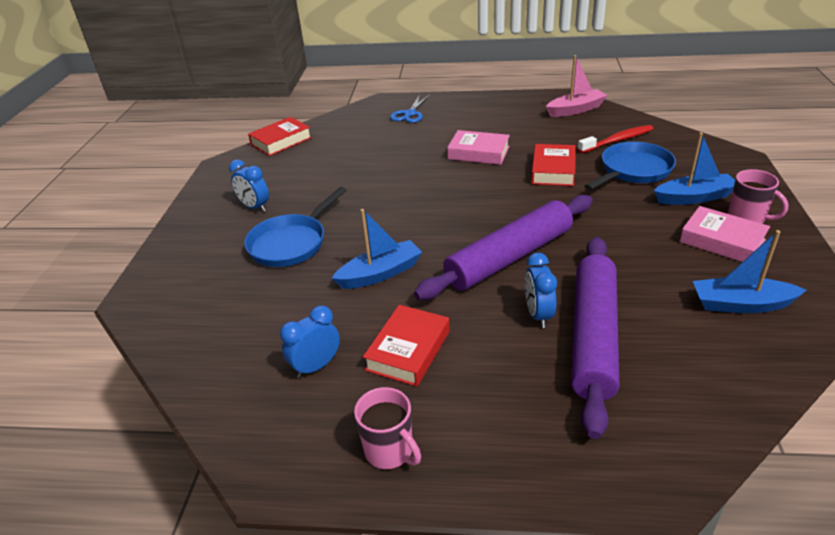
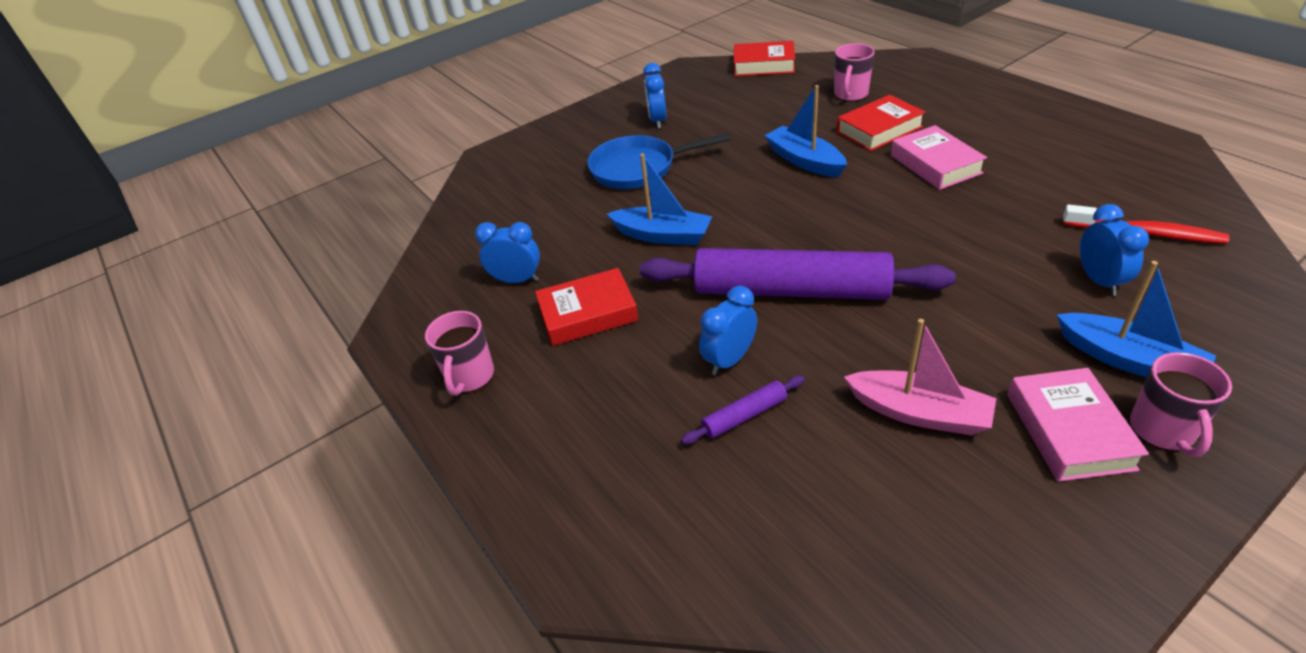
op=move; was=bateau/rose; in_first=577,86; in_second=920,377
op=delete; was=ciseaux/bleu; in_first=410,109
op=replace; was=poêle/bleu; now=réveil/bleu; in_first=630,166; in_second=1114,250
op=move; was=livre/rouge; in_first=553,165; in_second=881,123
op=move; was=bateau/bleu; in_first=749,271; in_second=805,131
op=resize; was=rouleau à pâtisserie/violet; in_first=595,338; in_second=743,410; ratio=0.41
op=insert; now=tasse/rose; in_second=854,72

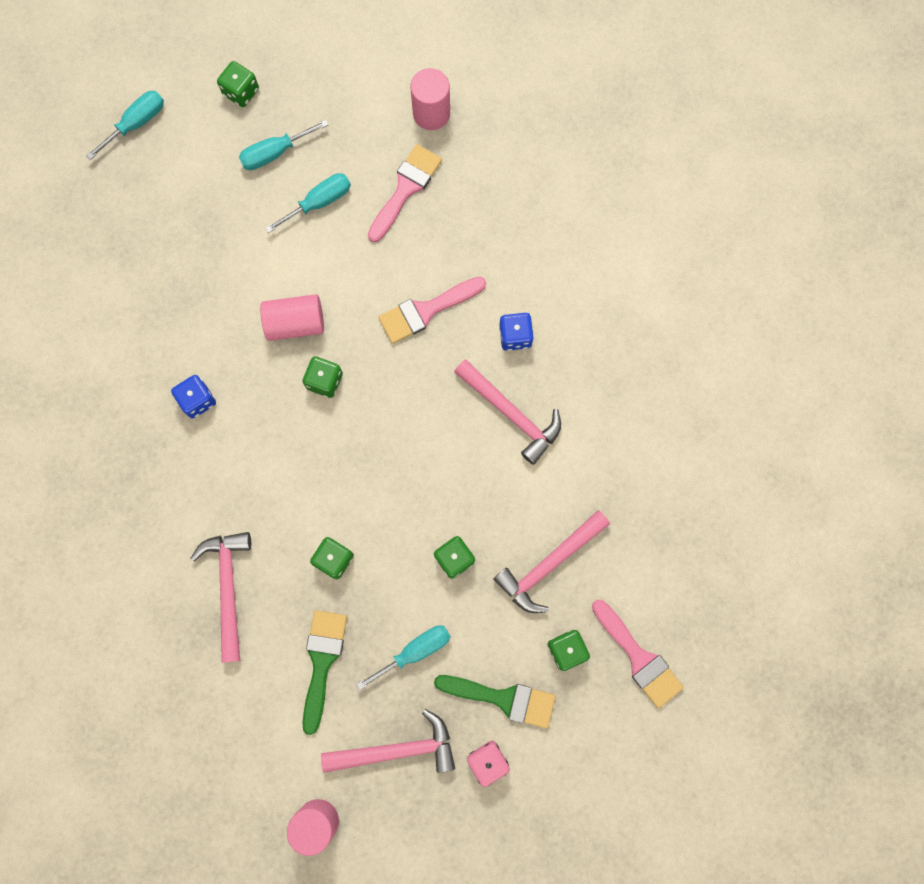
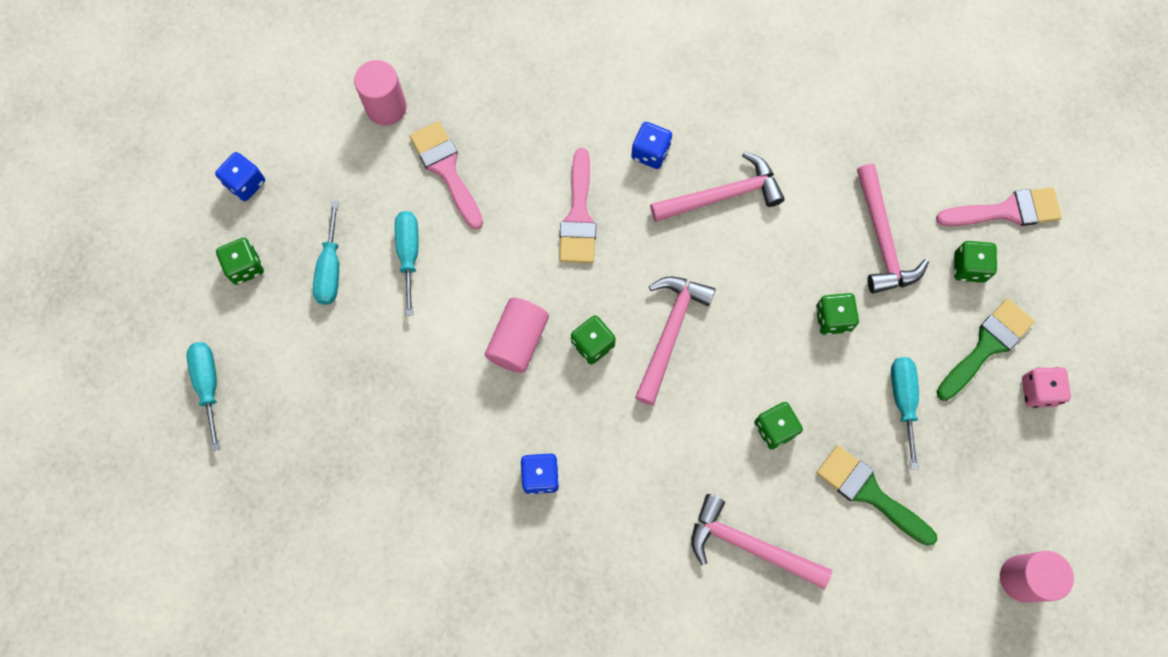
op=move; was=marteau/rose; in_first=388,741; in_second=675,341
op=insert; now=dé/bleu; in_second=240,176

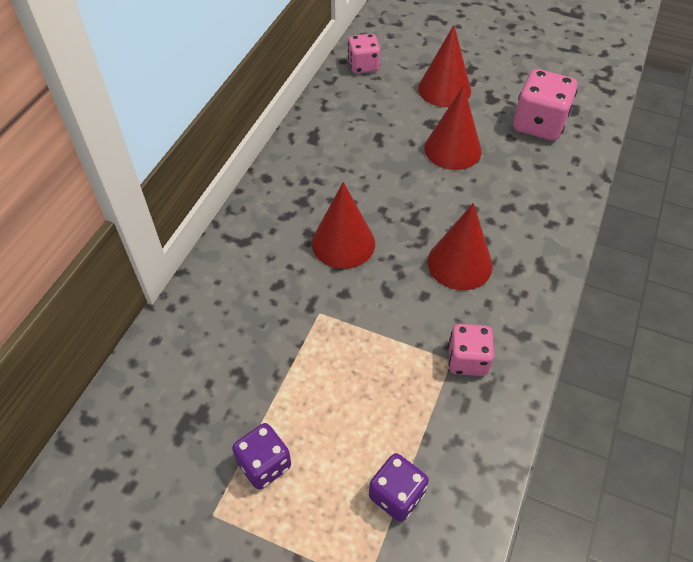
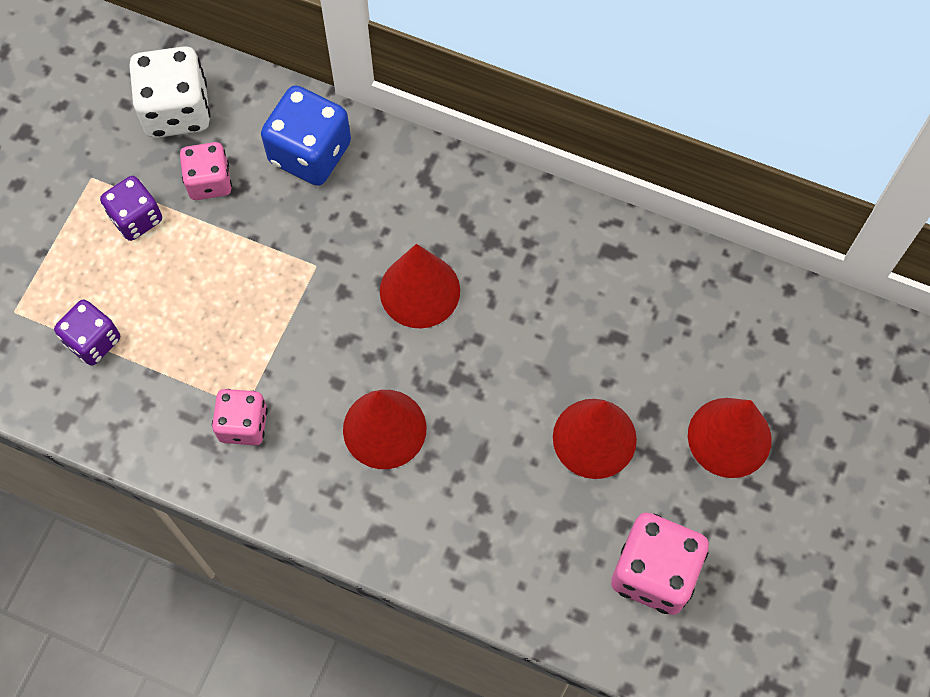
op=move; was=dé/rose; in_first=364,54; in_second=206,171
op=insert; now=dé/blanc; in_second=169,92
op=insert; now=dé/bleu; in_second=306,135

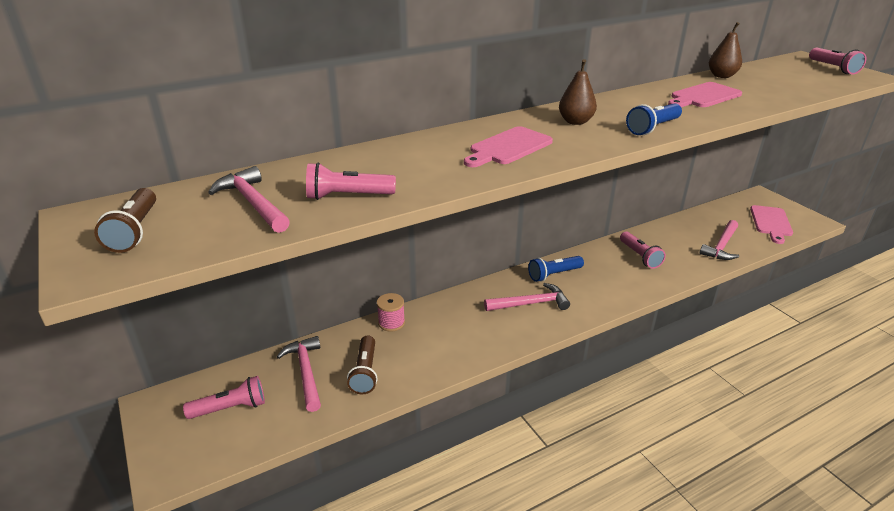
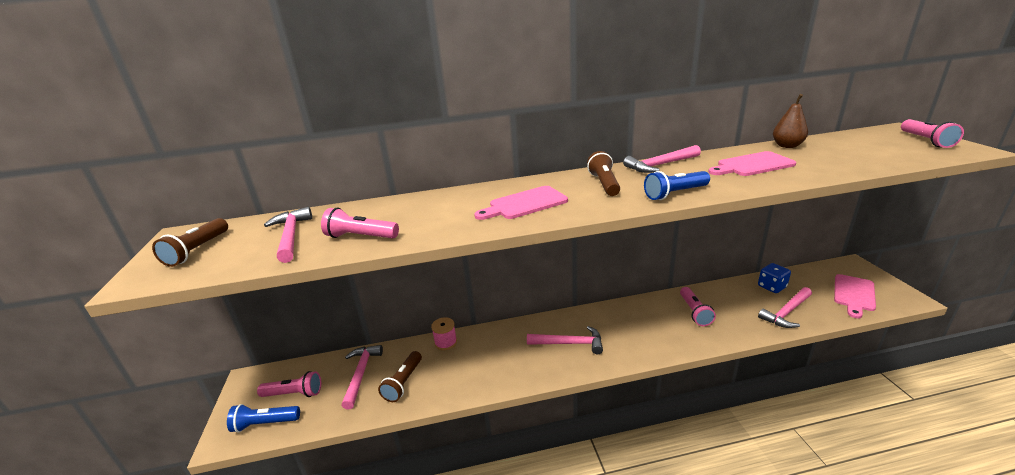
op=replace; was=poire/marron; now=lampe de poche/marron; in_first=578,92; in_second=603,173
op=move; was=lampe de poche/bleu; in_first=556,269; in_second=263,418
op=insert; now=marteau/rose; in_second=662,159
op=insert; now=dé/bleu; in_second=774,278

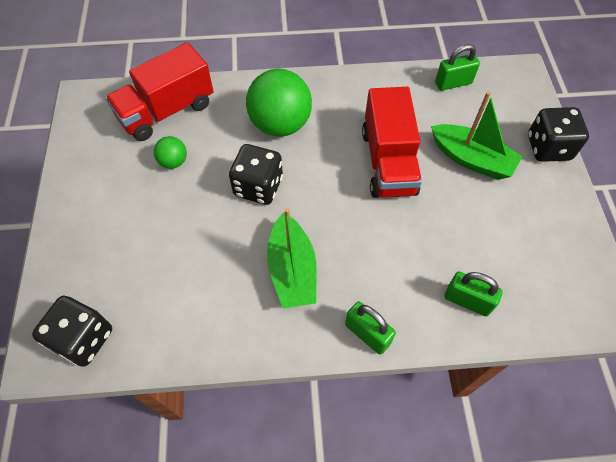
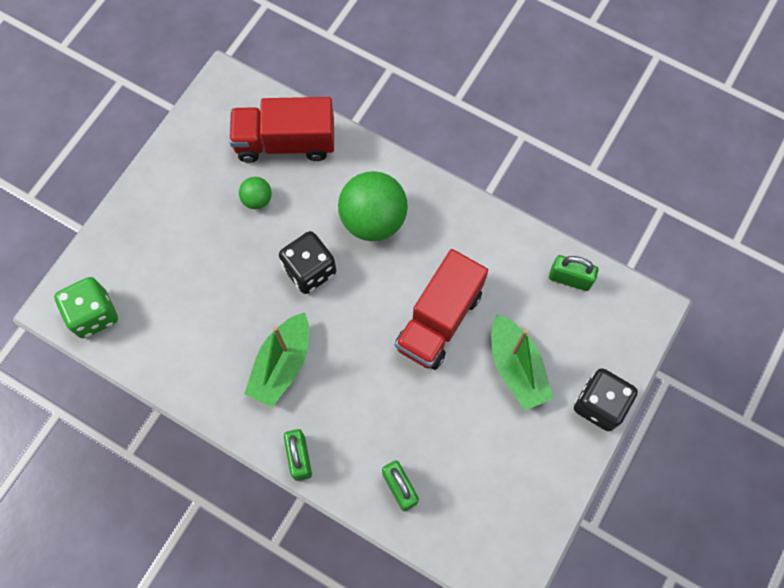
op=recolor; was=dé/noir; now=dé/vert; in_first=72,331; in_second=86,307

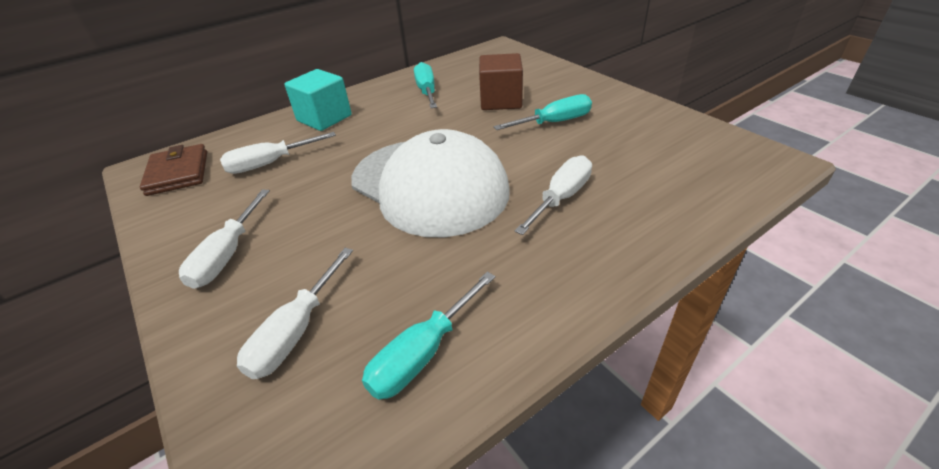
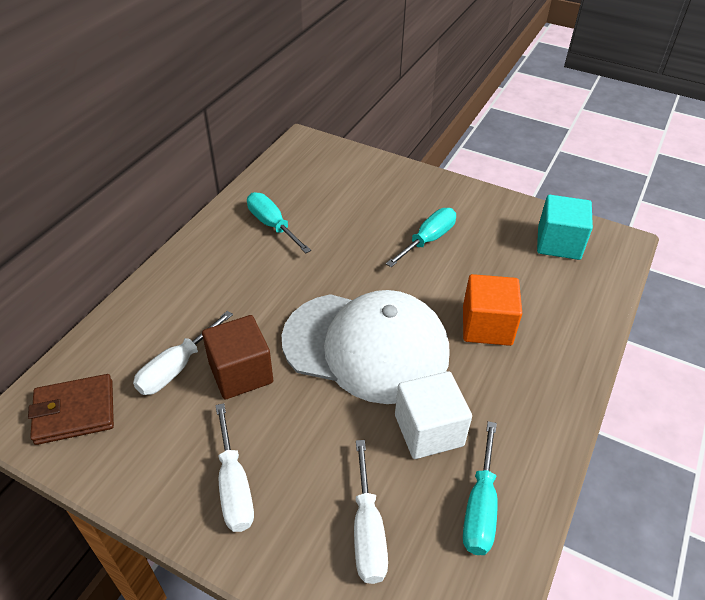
op=move; was=cube/marron; in_first=501,81; in_second=237,357
op=move; was=cube/turquoise; in_first=318,100; in_second=565,227
op=rotate; was=portefeuille/marron; in_first=173,170; in_second=71,409; clockwise=-60
op=replace; was=tournevis/blanc; now=cube/orange; in_first=553,195; in_second=492,310
op=insert; now=cube/blanc; in_second=433,415

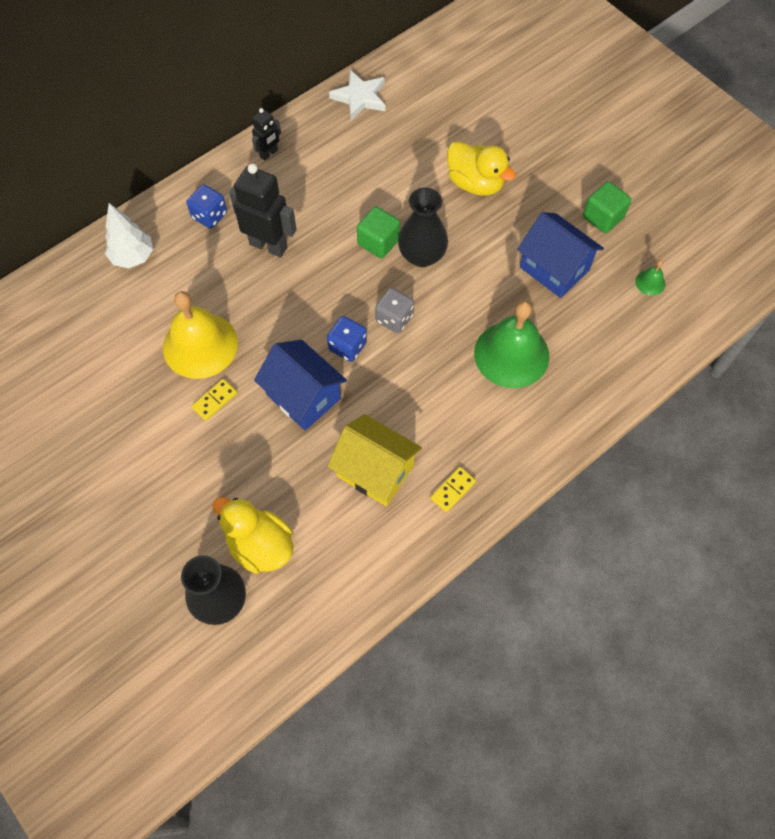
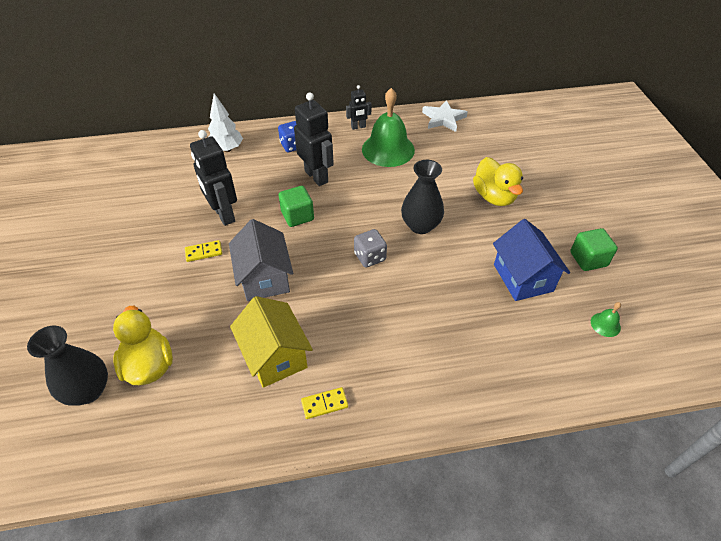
op=move; was=cube/vert; in_first=378,232; in_second=296,206
op=replace; was=cloche/jaune; now=robot/noir; in_first=200,335; in_second=213,178
op=move; was=cloche/vert; in_first=511,344; in_second=388,127
op=delete; was=dé/bleu; in_first=347,339
op=recolor; was=maison/bleu; now=maison/gris; in_first=300,385; in_second=261,260

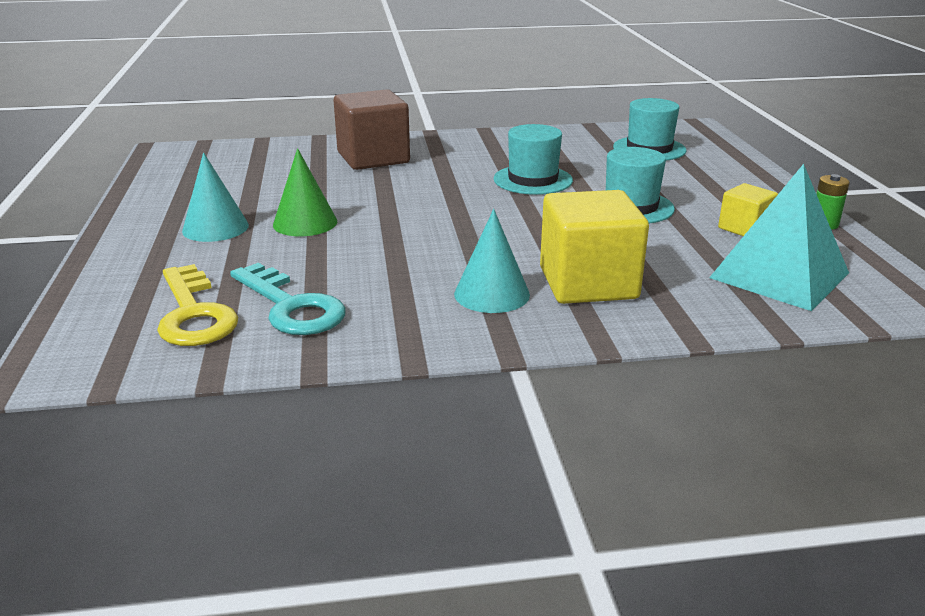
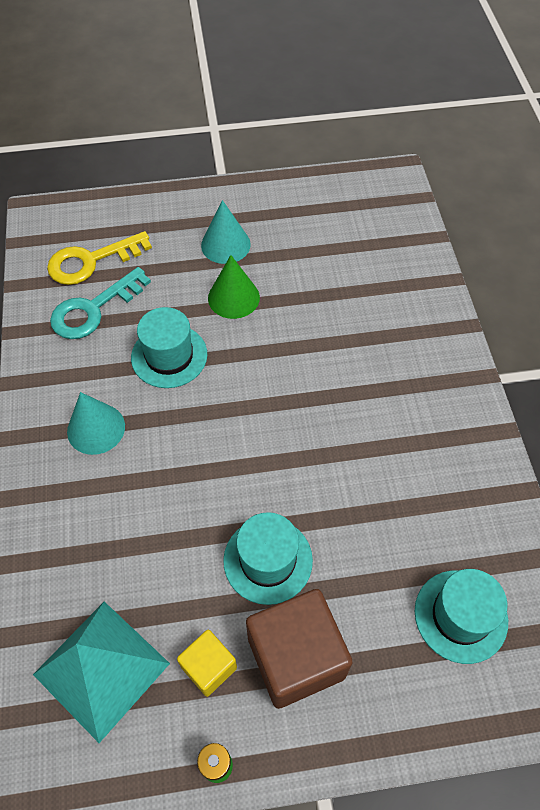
op=move; was=cube/marron; in_first=372,129; in_second=299,649
op=move; was=chapeau/turquoise; in_first=533,159; in_second=169,347
op=delete; was=cube/jaune; in_first=594,247

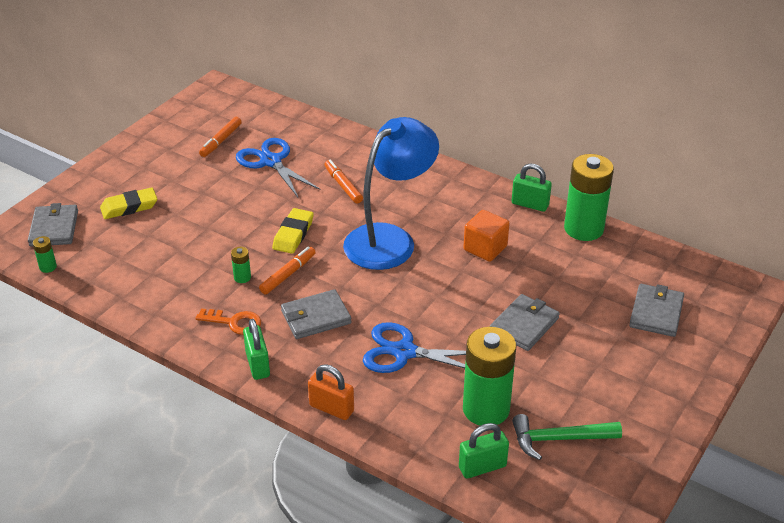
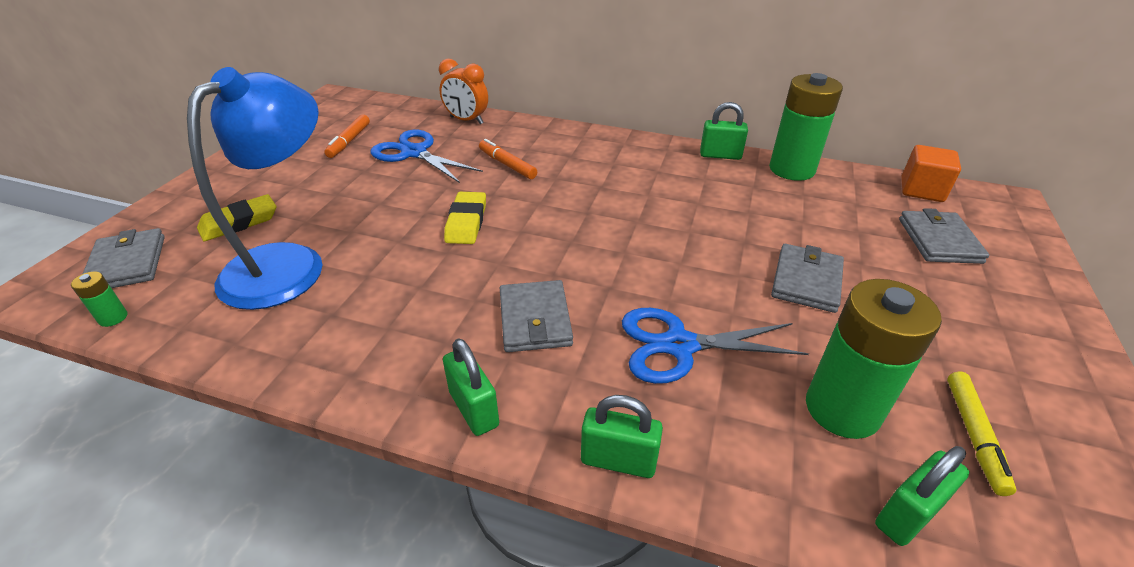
op=move; was=lampe/bleu; in_first=391,193; in_second=254,188
op=move; was=cube/orange; in_first=486,236; in_second=931,173
op=delete; was=pile/vert; in_first=241,265
op=delete; was=feutre/orange; in_first=287,270
op=rotate; was=portefeuille/gris; in_first=316,314; in_second=536,316; clockwise=-60
op=delete; was=clé/orange; in_first=228,321
op=recolor; was=cadenas/orange; now=cadenas/vert; in_first=331,392; in_second=622,436
op=replace; was=marteau/vert; now=feutre/jaune; in_first=567,437; in_second=982,434
op=insert; now=réveil/orange; in_second=463,91

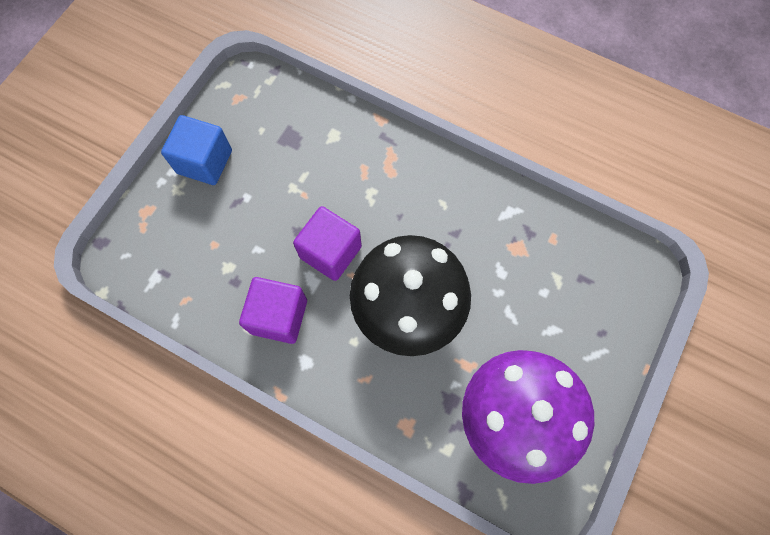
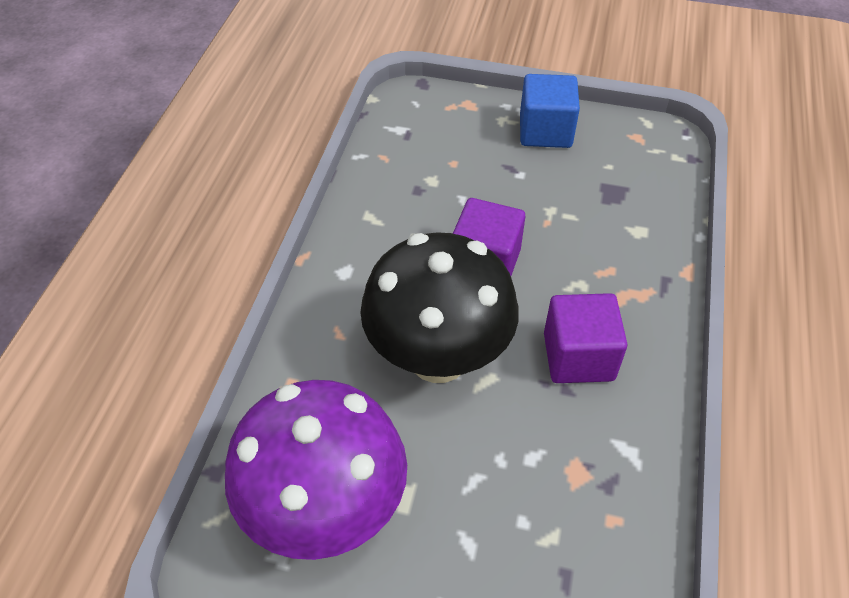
op=move; was=cube/violet; in_first=273,310; in_second=585,338

